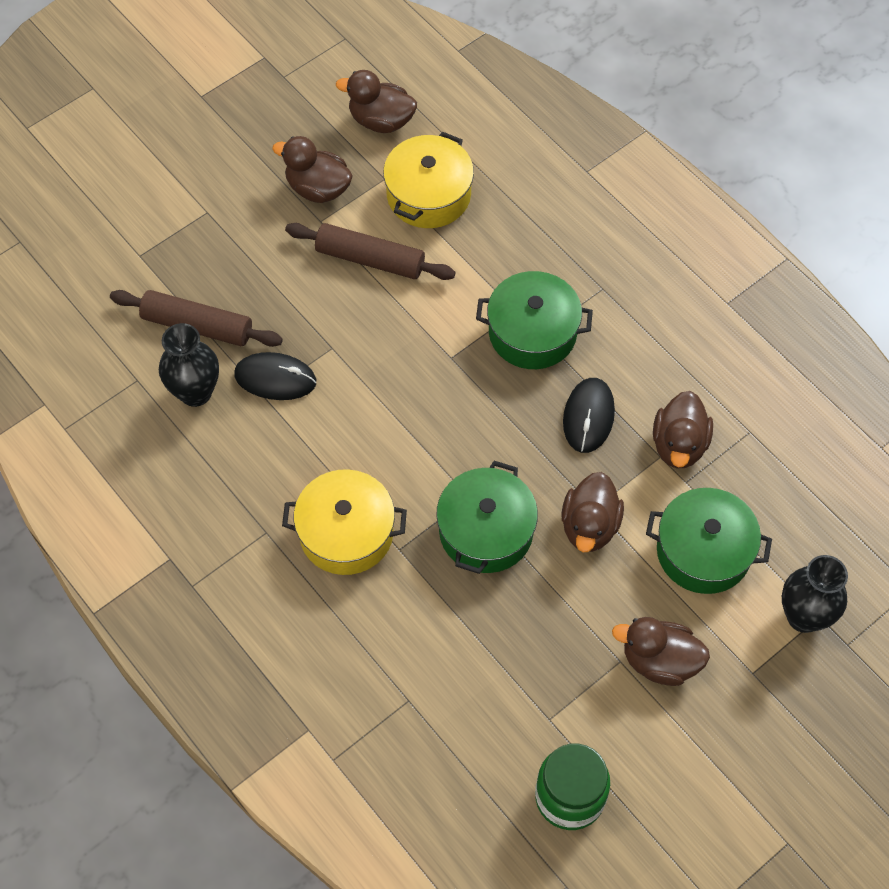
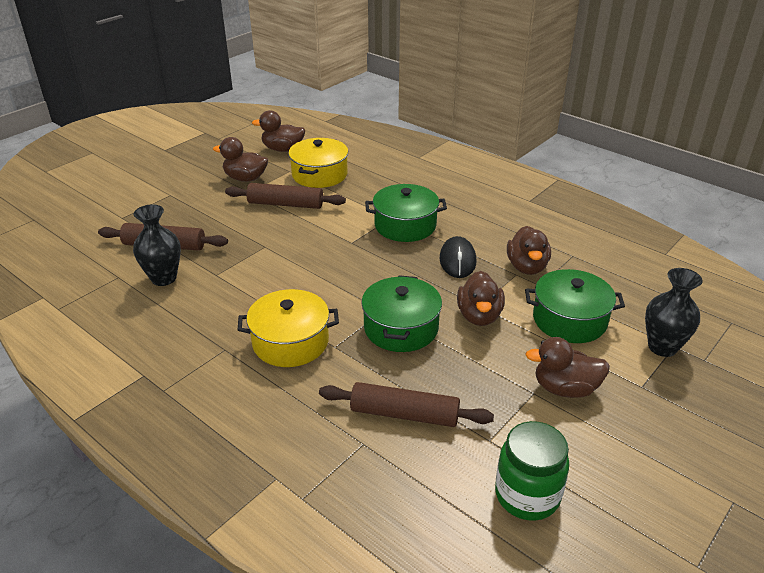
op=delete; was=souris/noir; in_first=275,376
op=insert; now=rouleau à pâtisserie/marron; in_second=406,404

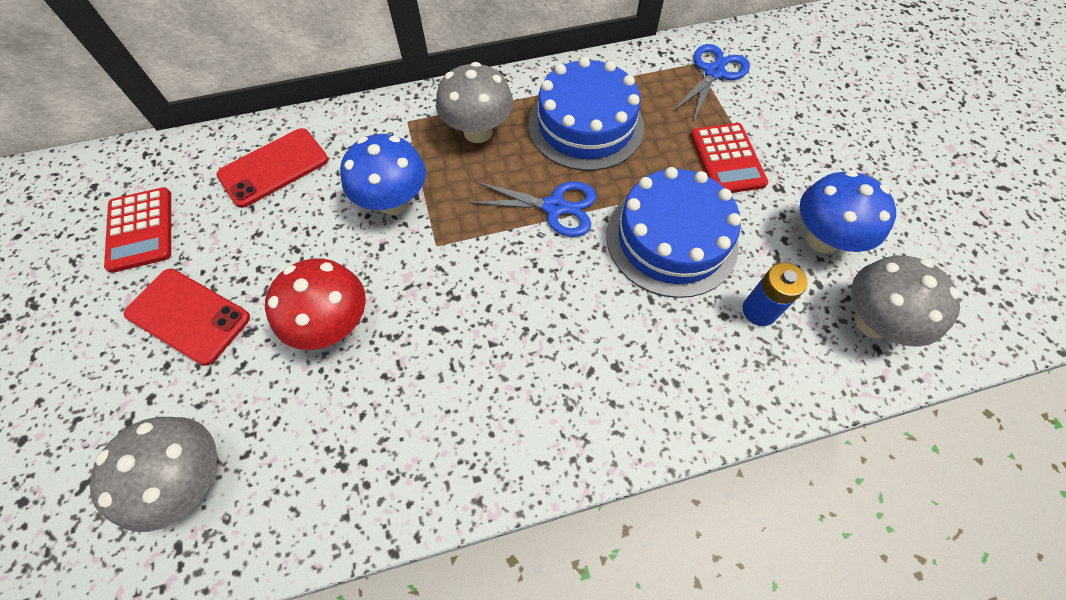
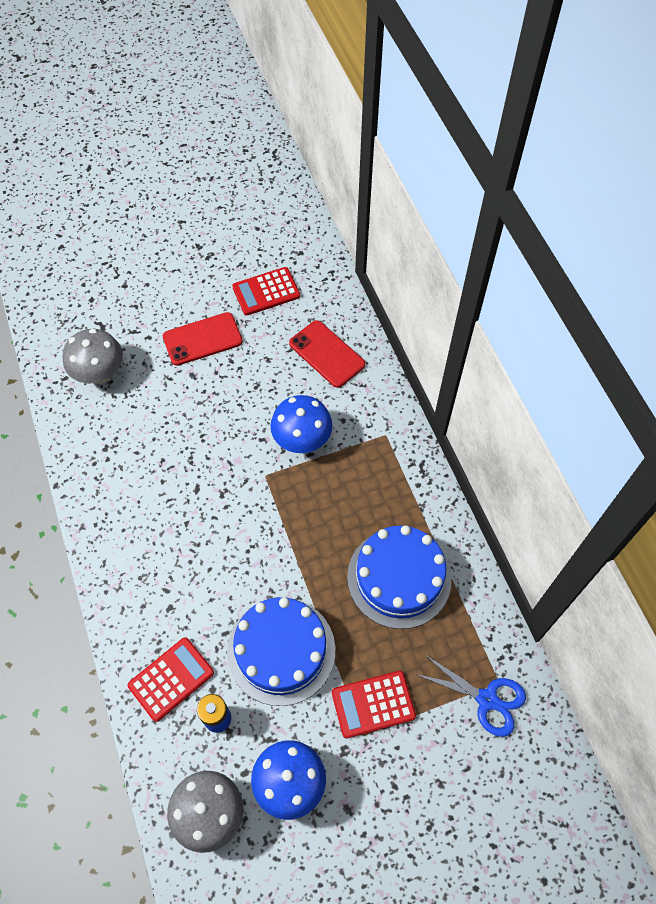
op=delete; was=champignon/gris; in_first=474,102
op=delete; was=ciseaux/bleu; in_first=532,209
op=delete; was=champignon/rouge; in_first=315,304
op=rotate; was=téléphone/rouge; in_first=187,317; in_second=203,339; clockwise=45
op=insert; now=calculatrice/rouge; in_second=170,679

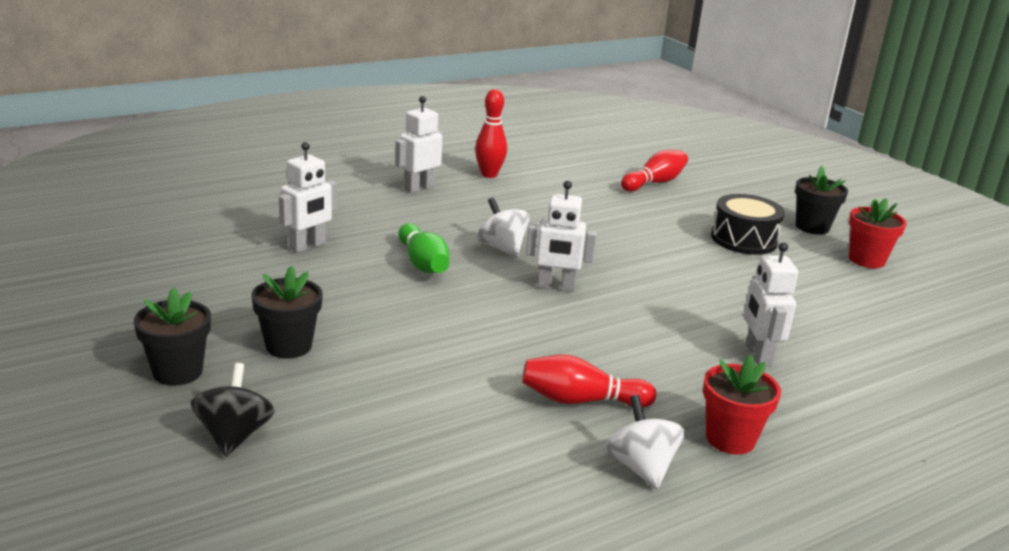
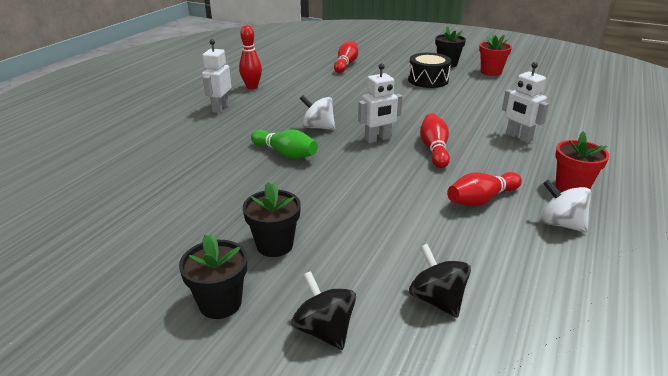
op=delete; was=robot/blanc; in_first=308,197
op=insert; now=quille/rouge; in_second=435,141
op=insert; now=toupie/noir; in_second=440,281

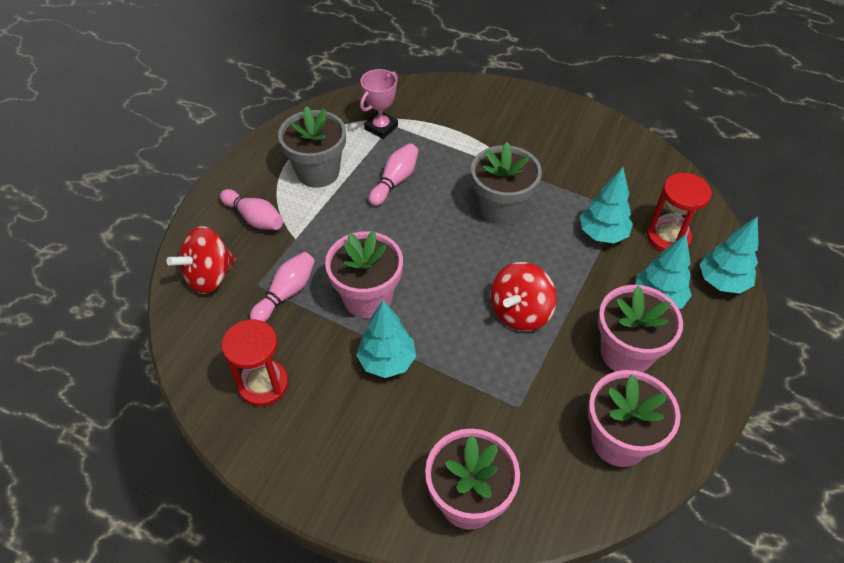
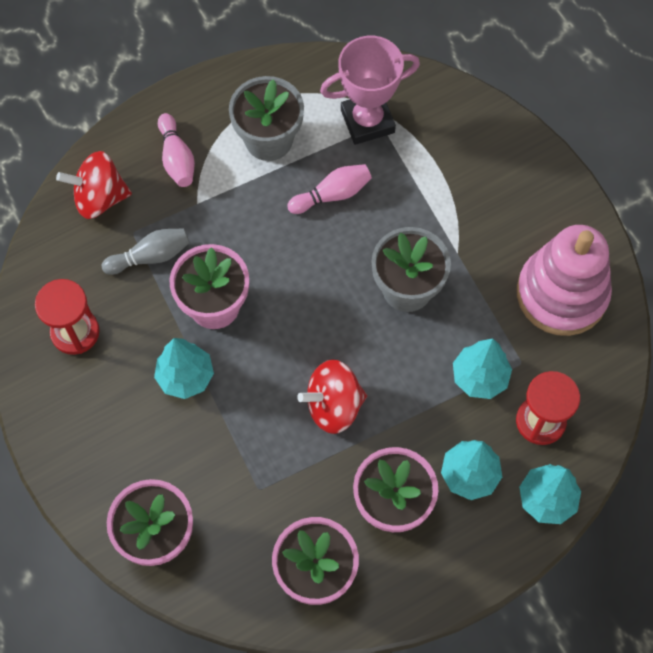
op=resize; was=trophée/rose; in_first=379,104; in_second=370,90; ratio=1.5
op=recolor; was=quille/rose; now=quille/gris; in_first=282,287; in_second=146,251
op=insert; now=jouet à empiler/rose; in_second=564,280

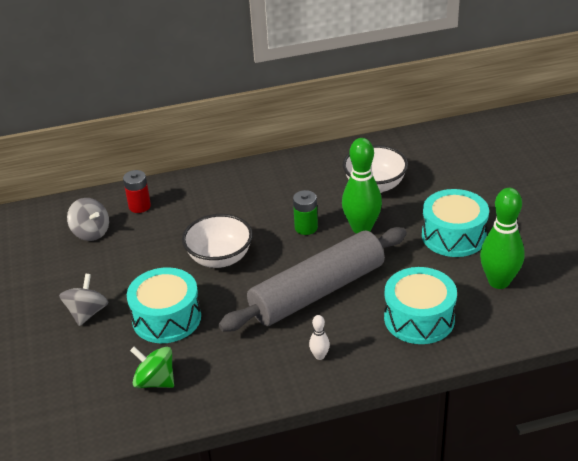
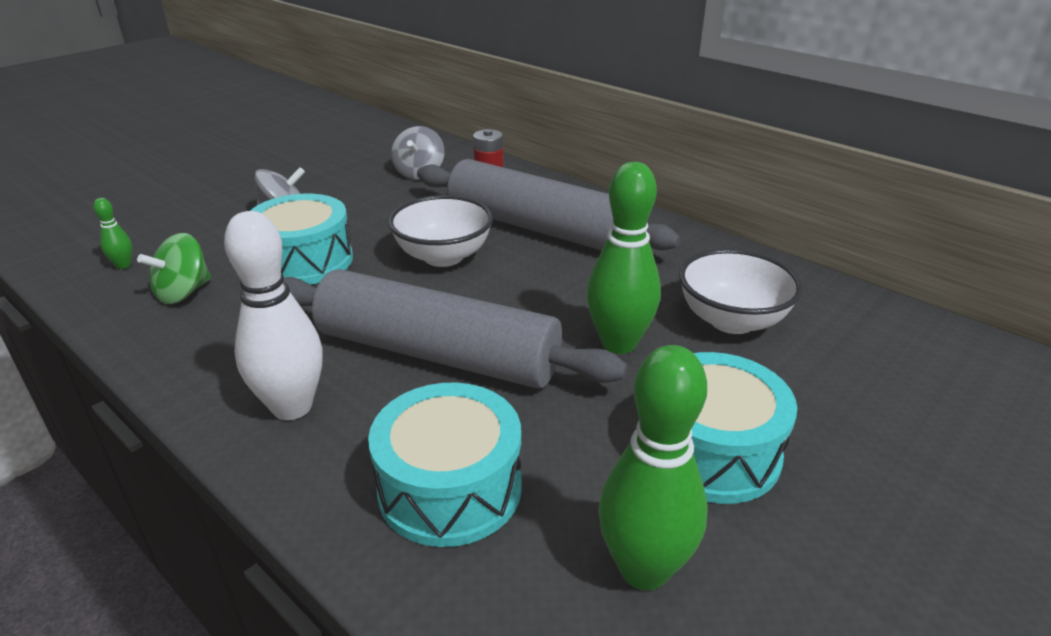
op=delete; was=pile/vert; in_first=305,212
op=resize; was=quille/blanc; in_first=319,337; in_second=273,315; ratio=2.22
op=rotate; was=toupie/vert; in_first=152,367; in_second=174,268; clockwise=-135
op=insert; now=rouleau à pâtisserie/gris; in_second=548,205
op=insert; now=quille/vert; in_second=112,233

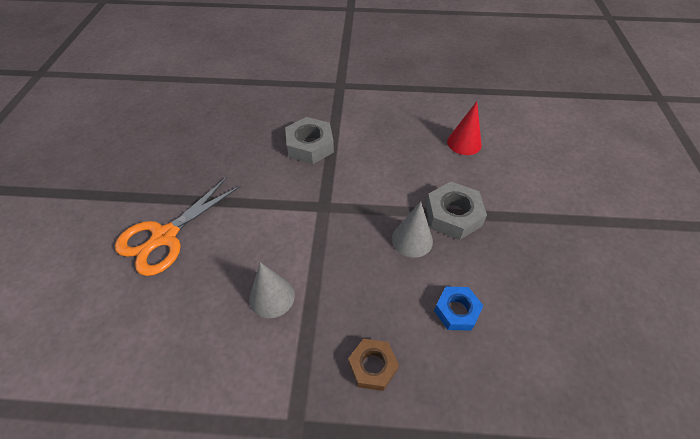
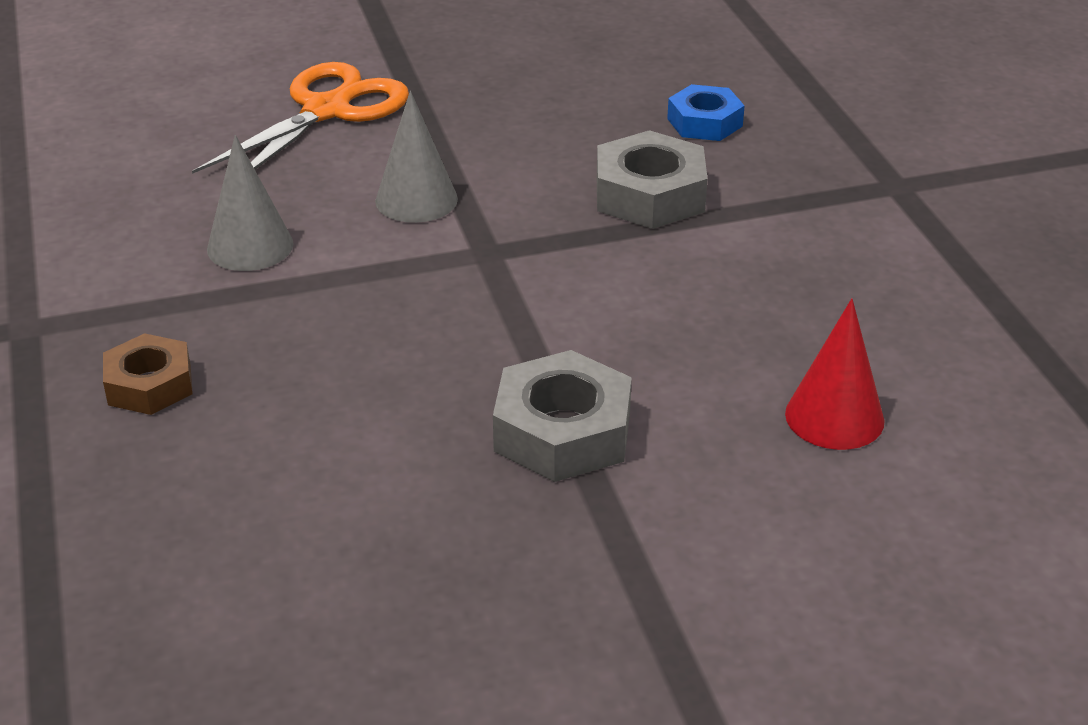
op=rotate; was=ciseaux/orange; in_first=178,226; in_second=300,118; clockwise=105
op=move; was=cône/gris; in_first=412,229; in_second=416,157
op=move; was=écrou/bleu; in_first=458,309; in_second=706,112

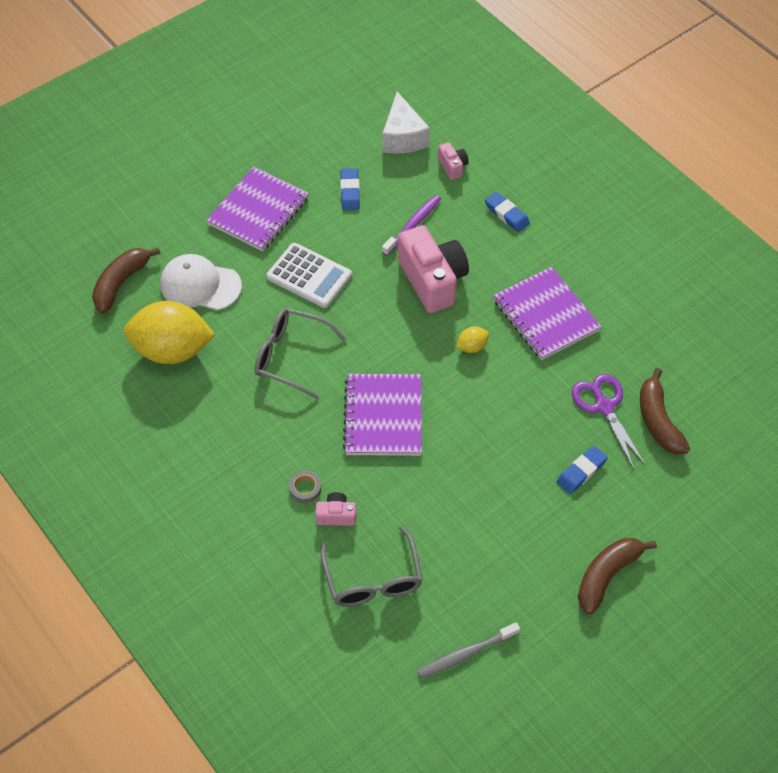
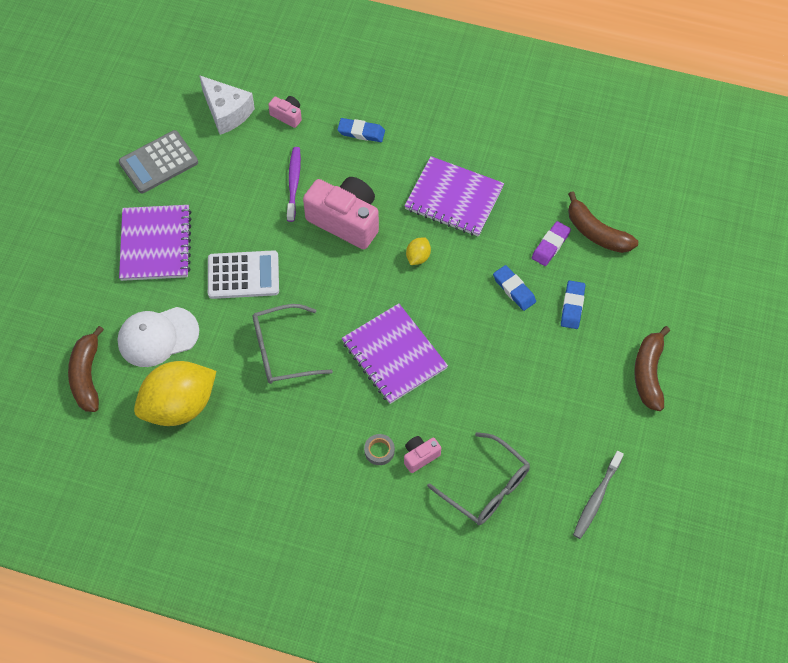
op=move; was=gomme/bleu; in_first=350,189; in_second=514,288
op=replace; was=ciseaux/violet; now=gomme/violet; in_first=609,421; in_second=551,243
op=insert; now=calculatrice/gris; in_second=158,161

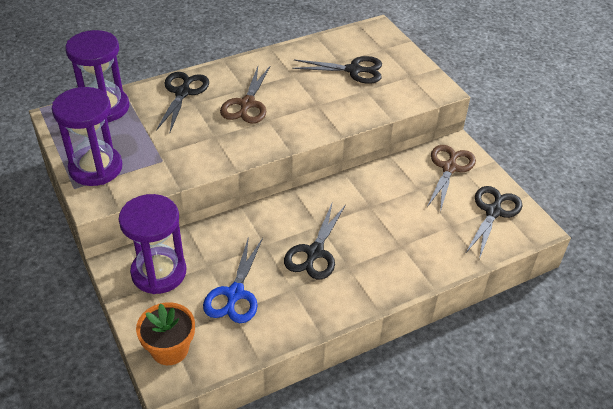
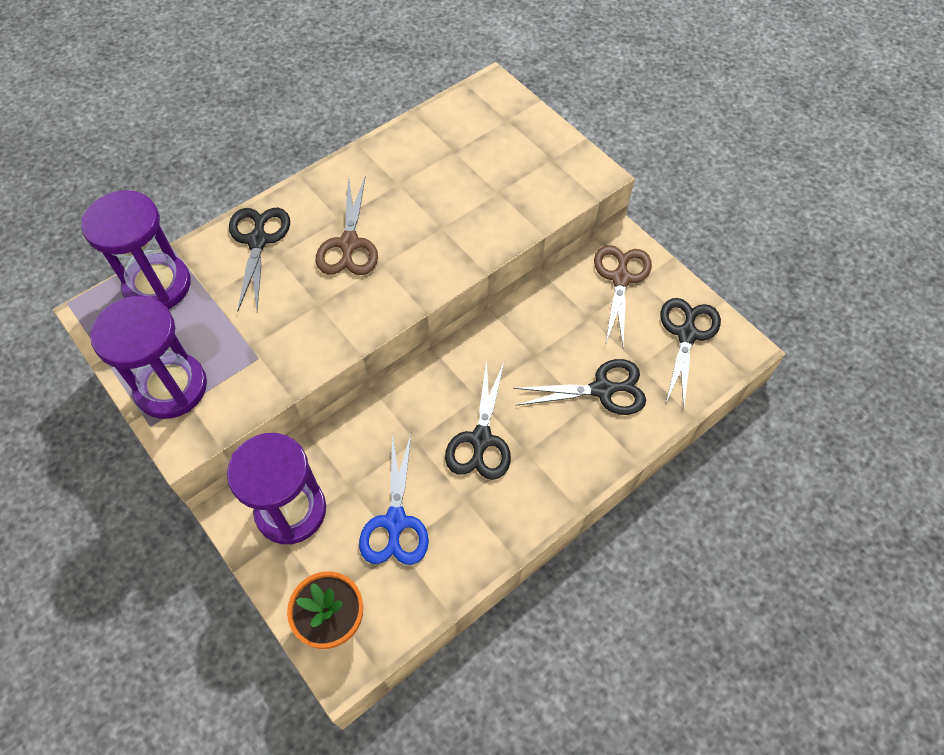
op=move; was=ciseaux/noir; in_first=337,70; in_second=579,387

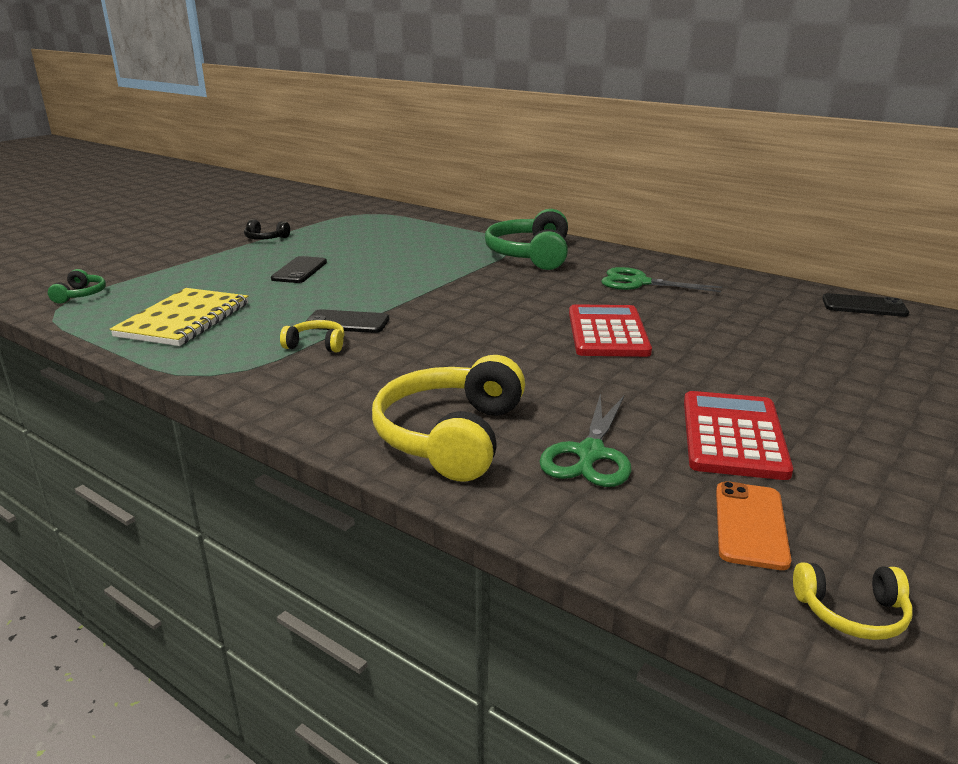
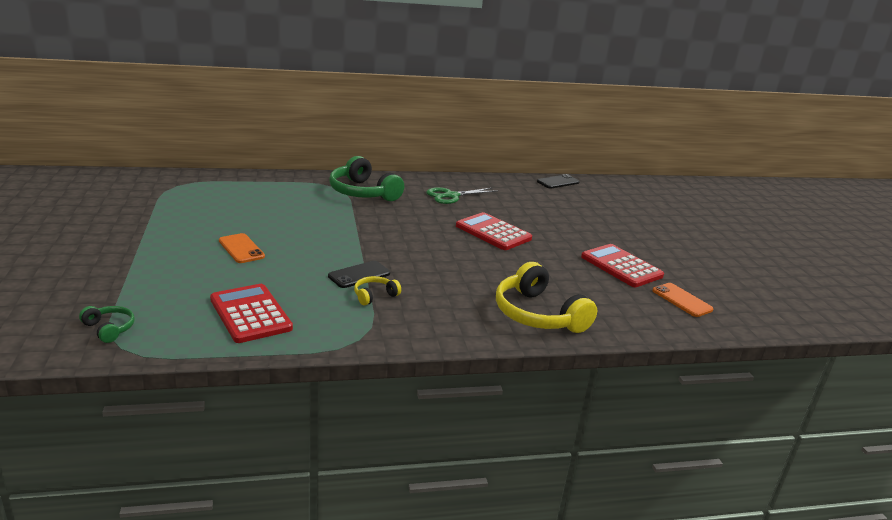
op=delete; was=casque audio/noir; in_first=267,229
op=recolor; was=téléphone/noir; now=téléphone/orange; in_first=299,269; in_second=242,248
op=replace; was=carnet/jaune; now=calculatrice/rouge; in_first=179,317; in_second=251,313
op=delete; was=ciseaux/vert; in_first=585,440
op=delete; was=casque audio/jaune; in_first=852,601

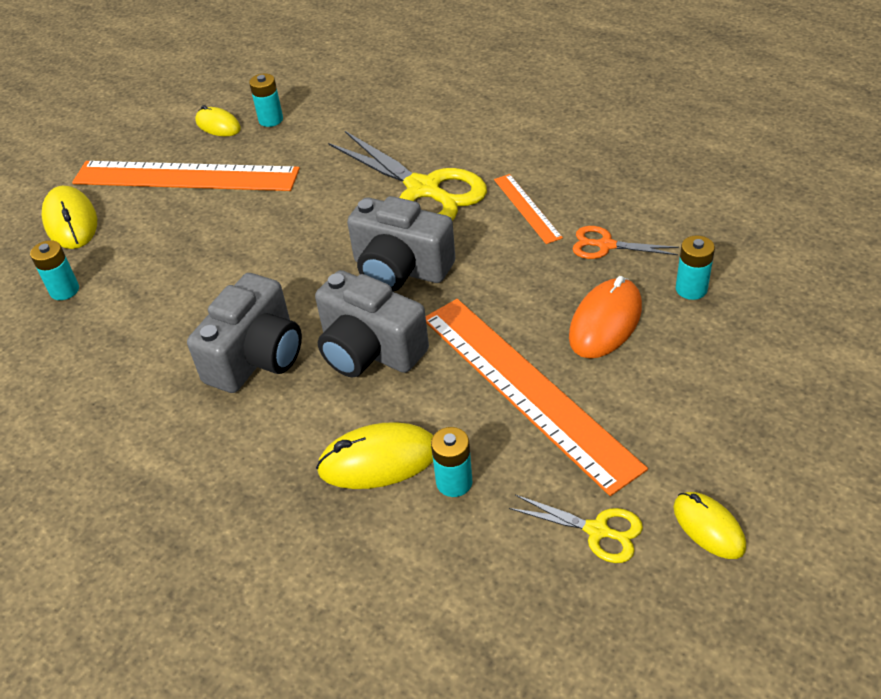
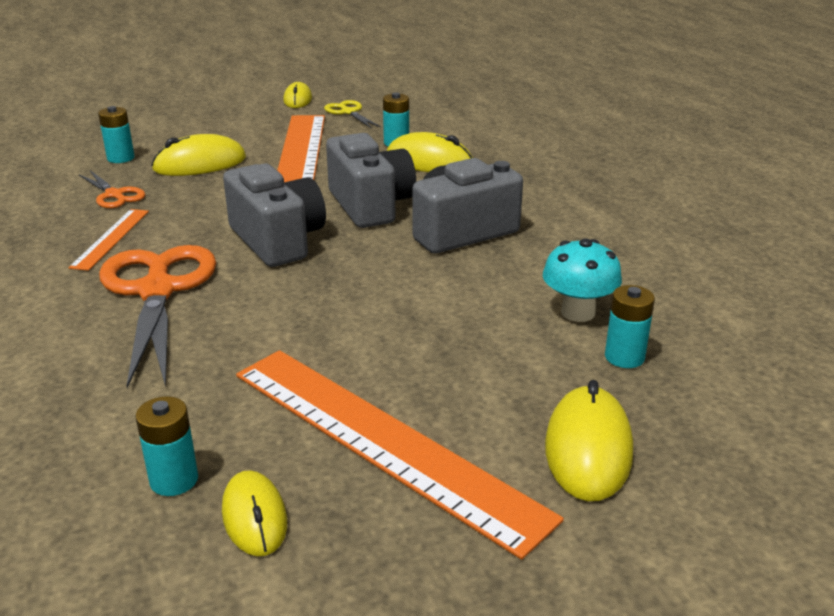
op=recolor; was=ciseaux/jaune; now=ciseaux/orange; in_first=407,176; in_second=157,316
op=recolor; was=souris/orange; now=souris/jaune; in_first=605,317; in_second=198,155
op=insert; now=champignon/turquoise; in_second=582,280

